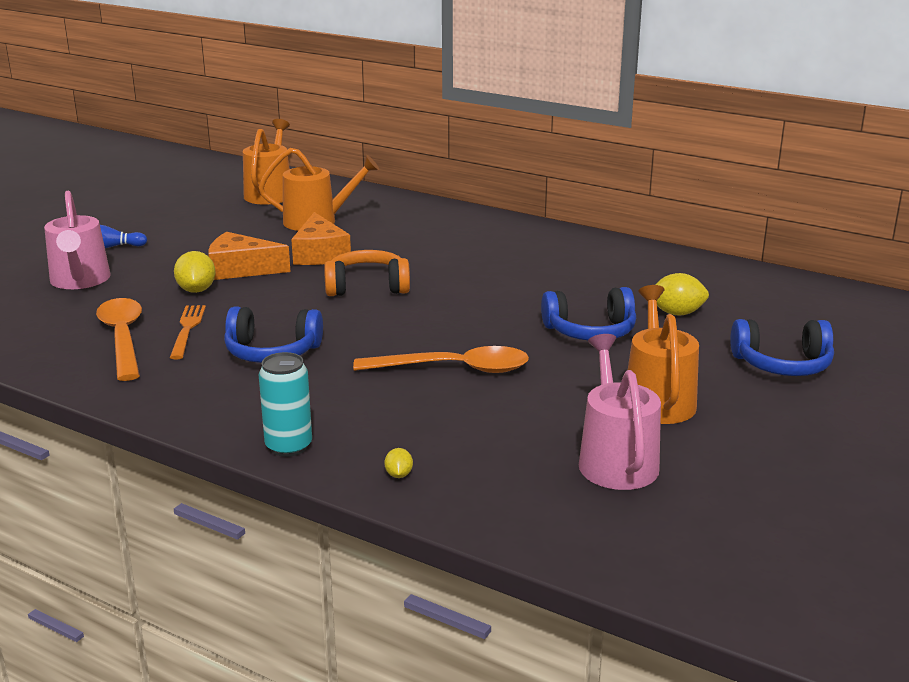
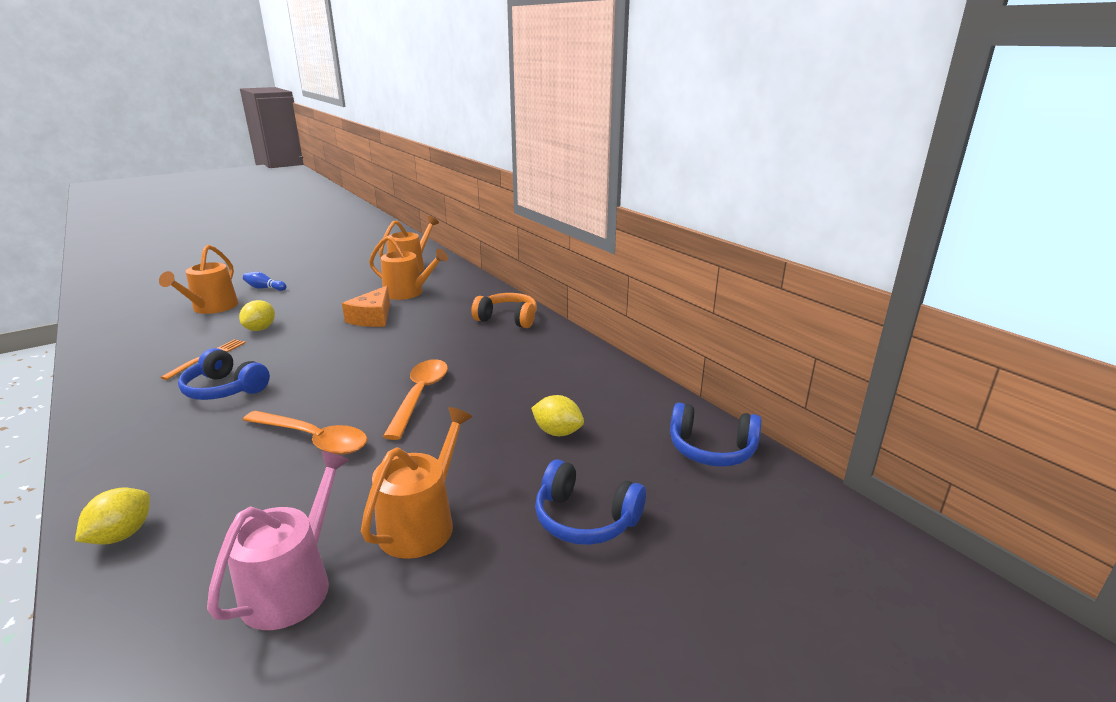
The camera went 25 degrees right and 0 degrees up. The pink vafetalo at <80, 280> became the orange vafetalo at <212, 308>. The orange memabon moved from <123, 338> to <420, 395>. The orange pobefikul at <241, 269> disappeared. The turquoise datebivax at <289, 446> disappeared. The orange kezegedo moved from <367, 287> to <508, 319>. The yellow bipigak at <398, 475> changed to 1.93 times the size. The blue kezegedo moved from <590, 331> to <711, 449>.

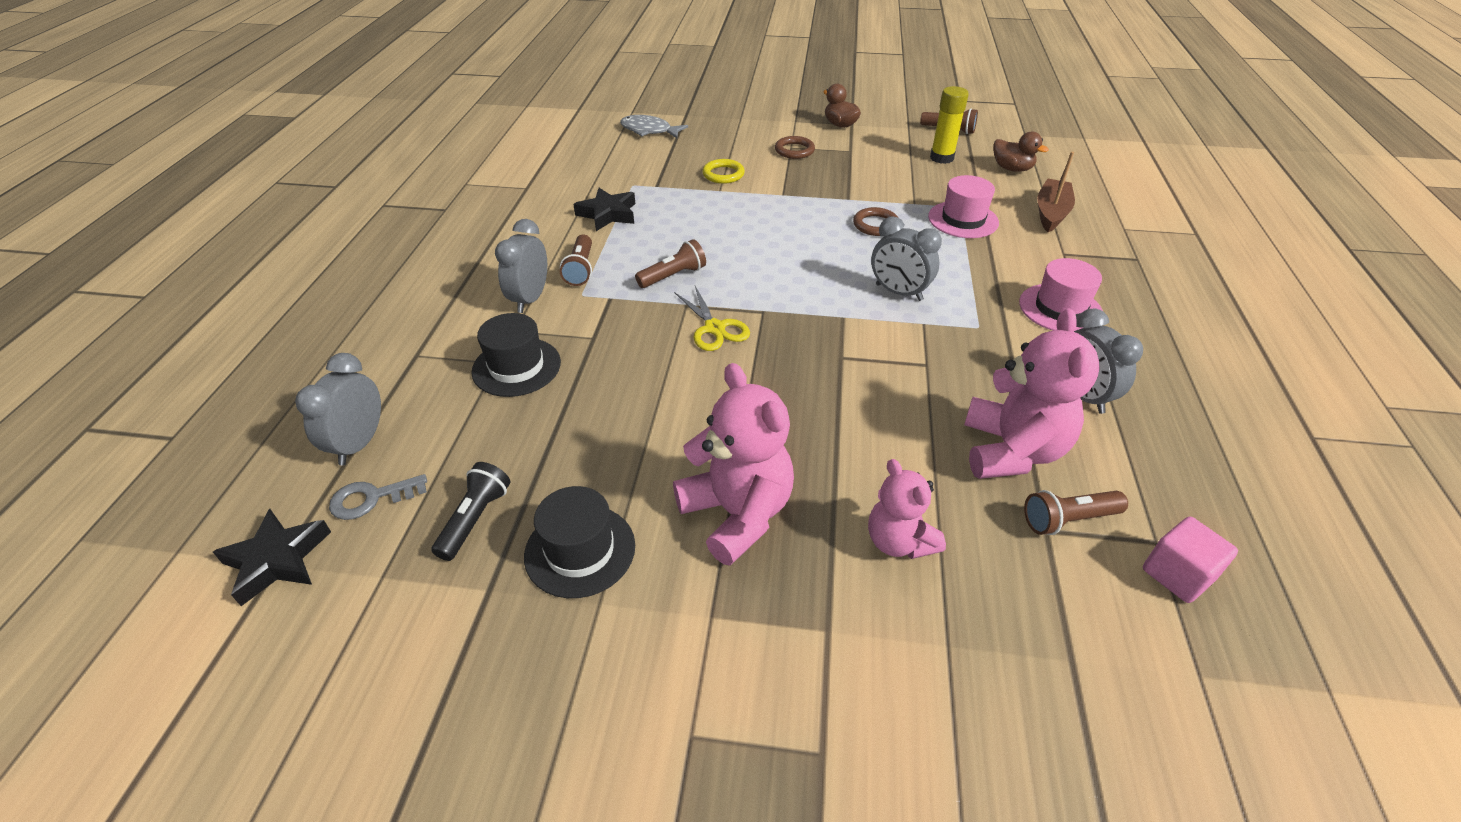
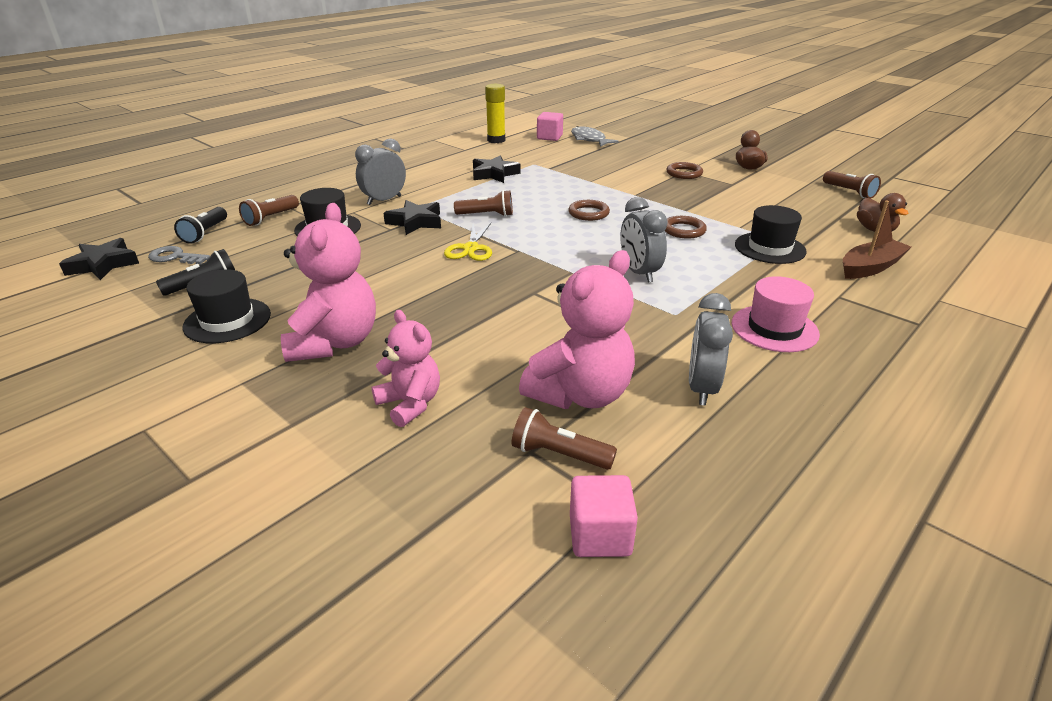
The camera went 35 degrees right and 10 degrees down. The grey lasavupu at <359, 444> was replaced by the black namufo at <205, 233>. The brown namufo moved from <580, 269> to <270, 218>. The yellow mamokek at <723, 174> disappeared. The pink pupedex at <899, 541> turned 135 degrees clockwise. The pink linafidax at <963, 220> became the black linafidax at <769, 248>. The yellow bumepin moved from <941, 158> to <496, 140>. The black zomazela at <415, 222> appeared. The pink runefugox at <549, 137> appeared. The brown mamokek at <588, 213> appeared.

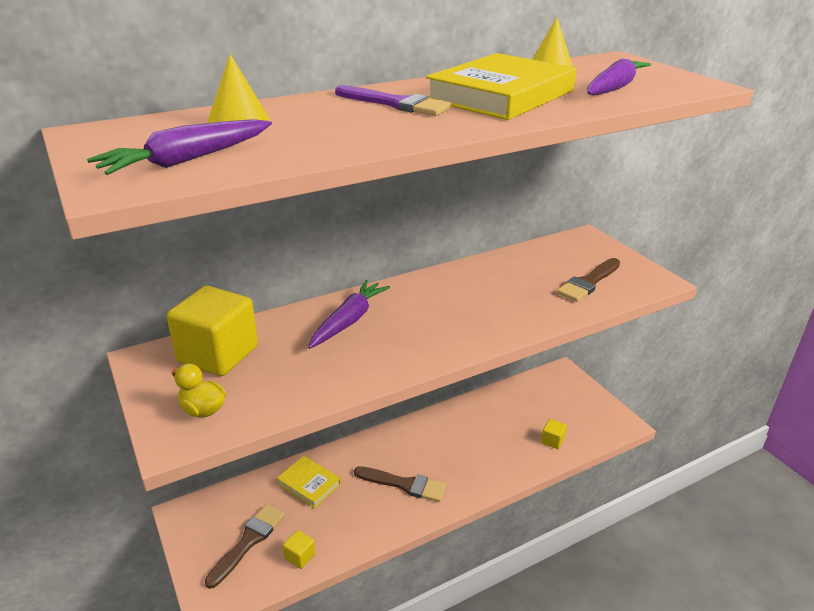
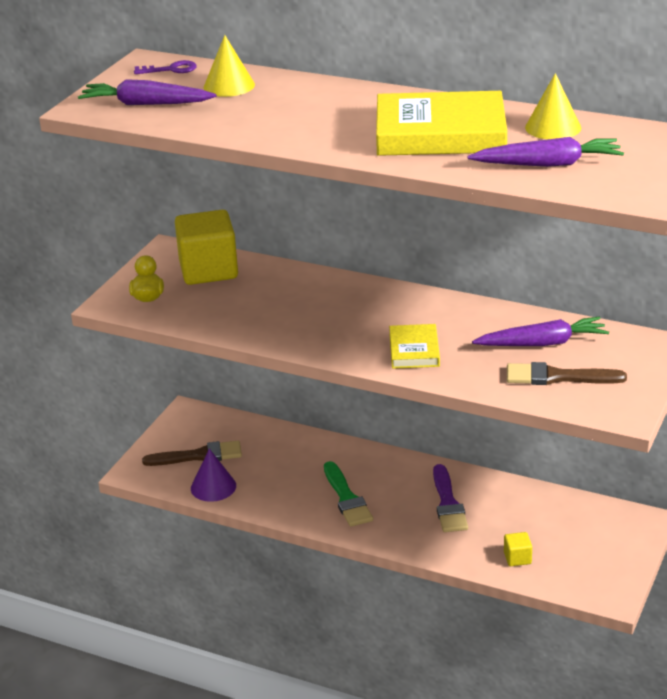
The camera went 55 degrees right and 0 degrees up. The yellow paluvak moved from <309, 484> to <414, 350>. The yellow runefugox at <300, 556> was replaced by the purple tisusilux at <213, 487>. The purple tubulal moved from <349, 321> to <542, 343>. The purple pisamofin moved from <396, 104> to <448, 503>. The brown pisamofin at <404, 484> became the green pisamofin at <347, 498>. The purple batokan at <171, 69> appeared.

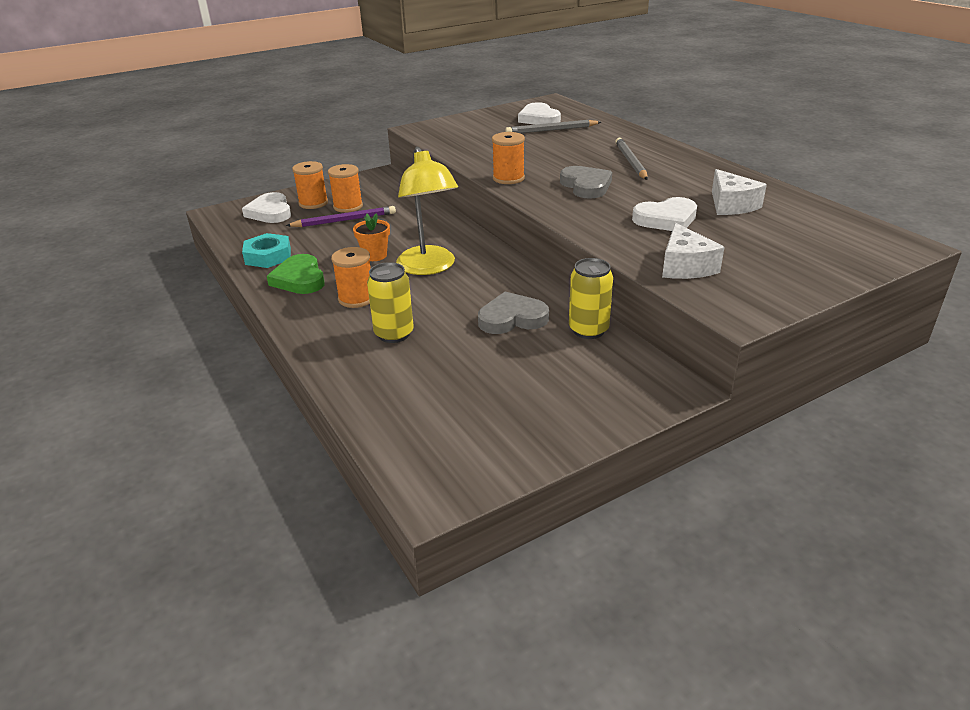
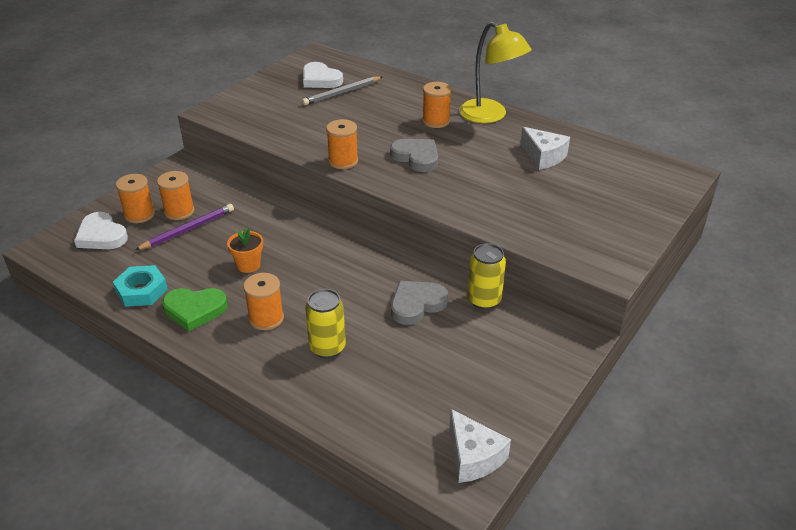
The camera went 25 degrees left and 5 degrees up. The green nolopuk at <299, 279> turned 45 degrees counterclockwise. The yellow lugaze moved from <429, 267> to <490, 116>. The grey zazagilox at <631, 162> was replaced by the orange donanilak at <436, 121>. The white nolopuk at <666, 219> disappeared. The white pobefikul moved from <685, 266> to <473, 457>.

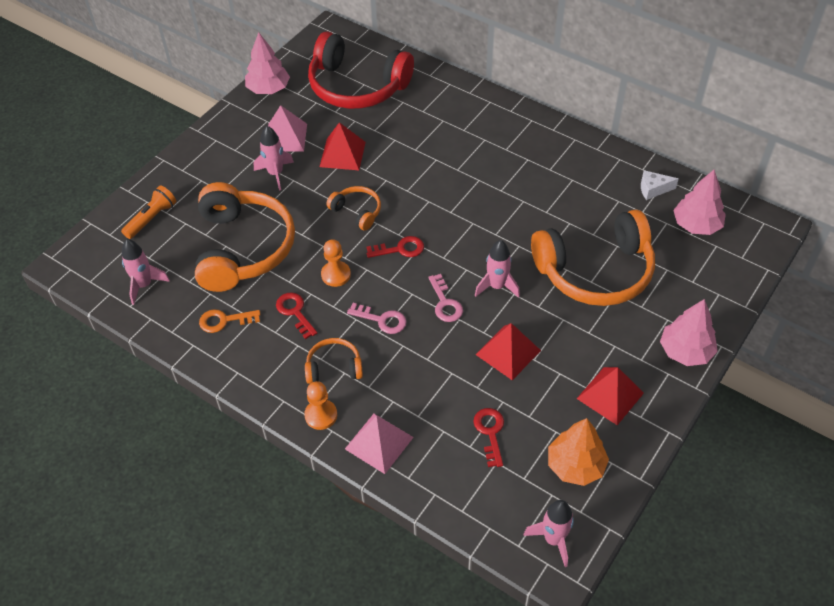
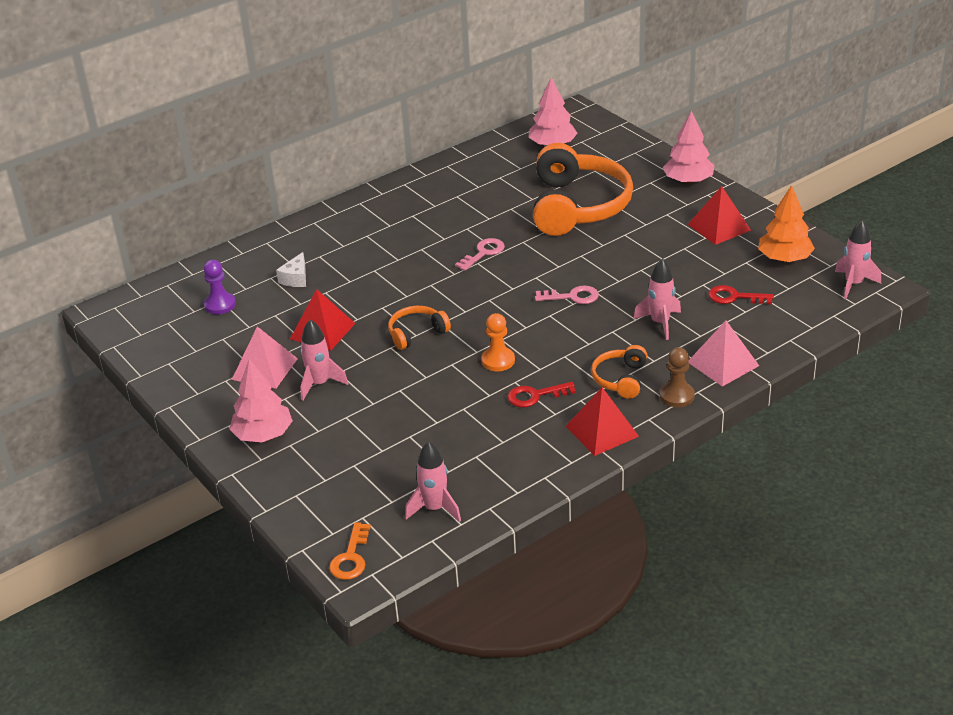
The camera went 70 degrees left and 15 degrees down. The orange namufo at <151, 218> disappeared. The orange kezegedo at <243, 248> disappeared. The orange batokan moved from <224, 321> to <351, 557>. The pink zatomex moved from <268, 89> to <263, 435>. The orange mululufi at <321, 415> became the brown mululufi at <676, 396>. The red kezegedo at <357, 86> was replaced by the purple mululufi at <220, 305>. The pink batokan moved from <382, 320> to <483, 253>. The red batokan at <400, 249> disappeared. The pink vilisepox moved from <497, 286> to <660, 323>. The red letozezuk moved from <508, 352> to <602, 431>. The white pobefikul moved from <653, 189> to <296, 278>.

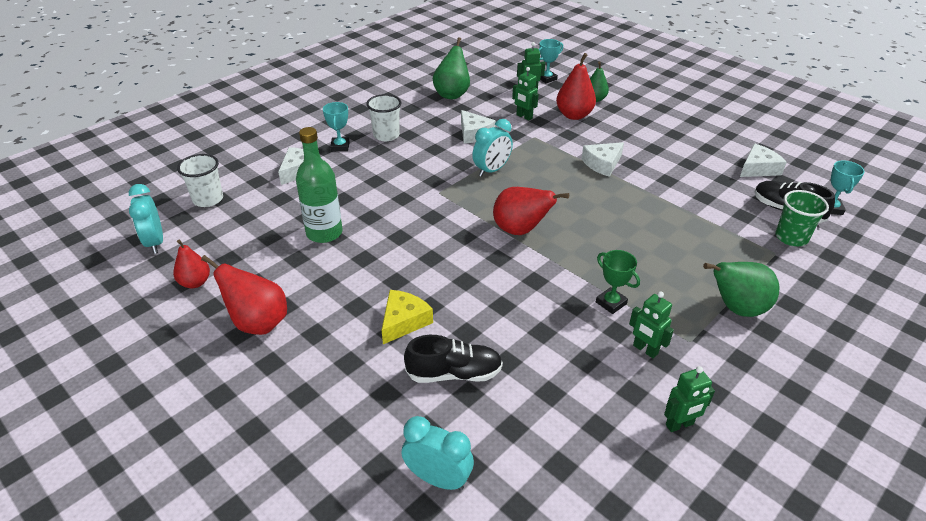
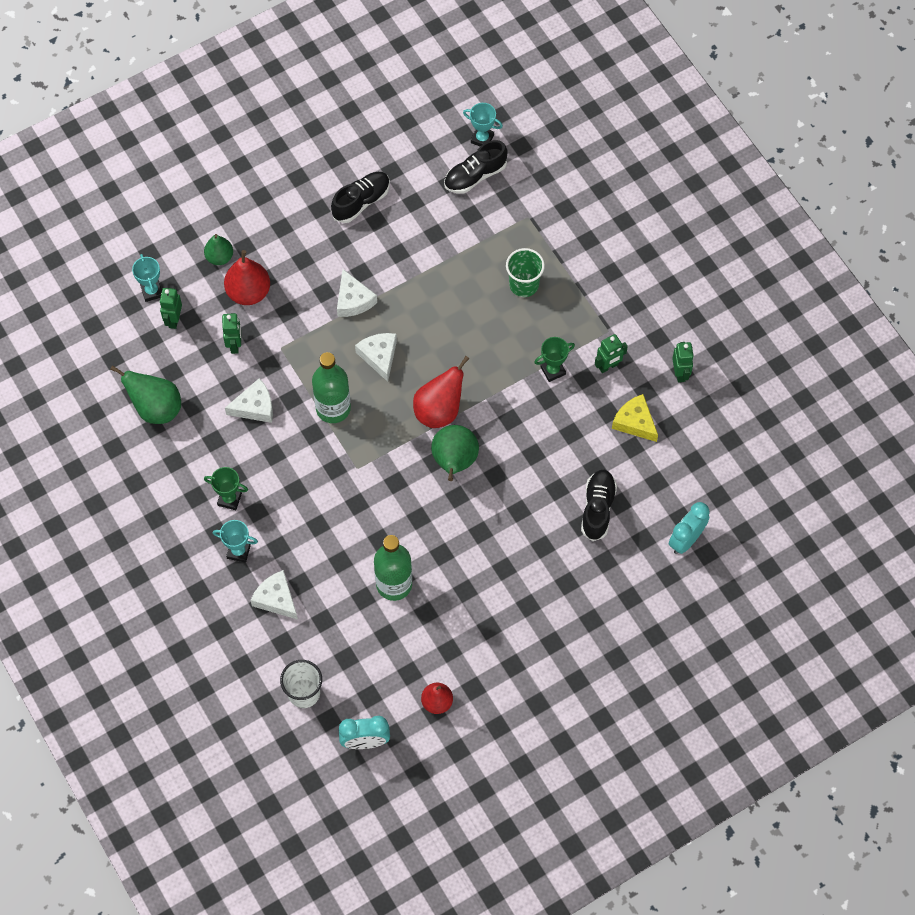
The camera went 75 degrees left and 25 degrees up. The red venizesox at <258, 323> disappeared. The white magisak at <386, 135> was replaced by the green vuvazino at <229, 499>. The yellow pobefikul moved from <404, 321> to <635, 422>. The turquoise lasavupu at <492, 170> was replaced by the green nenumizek at <333, 408>. The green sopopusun at <524, 117> turned 60 degrees counterclockwise. The green venizesox moved from <736, 308> to <454, 462>. The white pobefikul moved from <758, 168> to <379, 356>. The green magisak moved from <791, 237> to <524, 284>. The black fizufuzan at <361, 202> appeared.

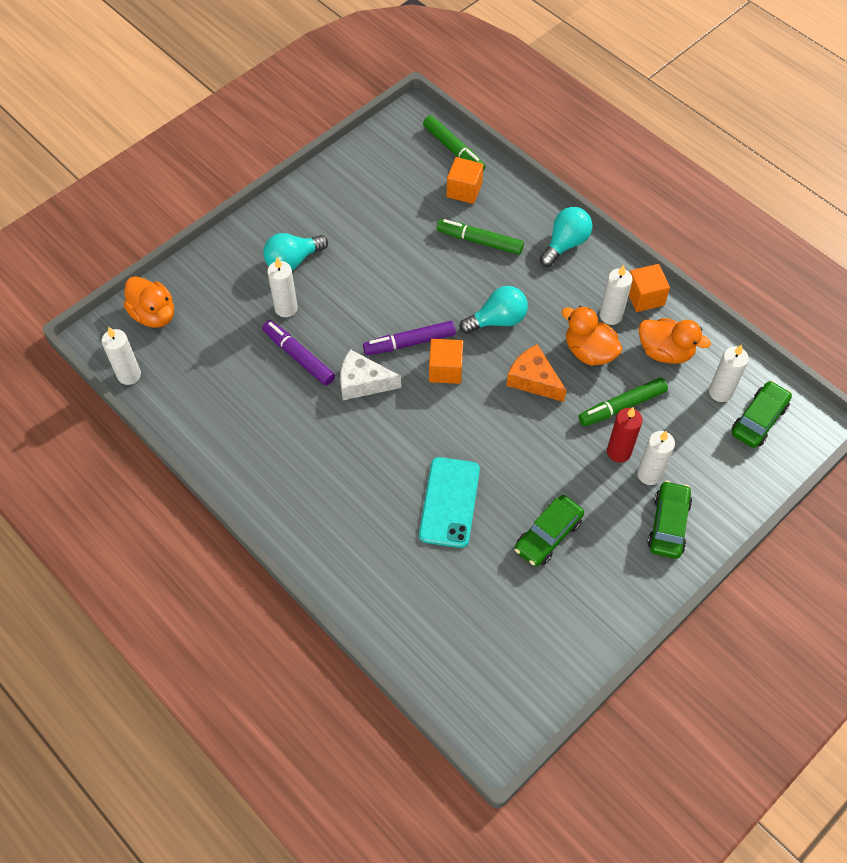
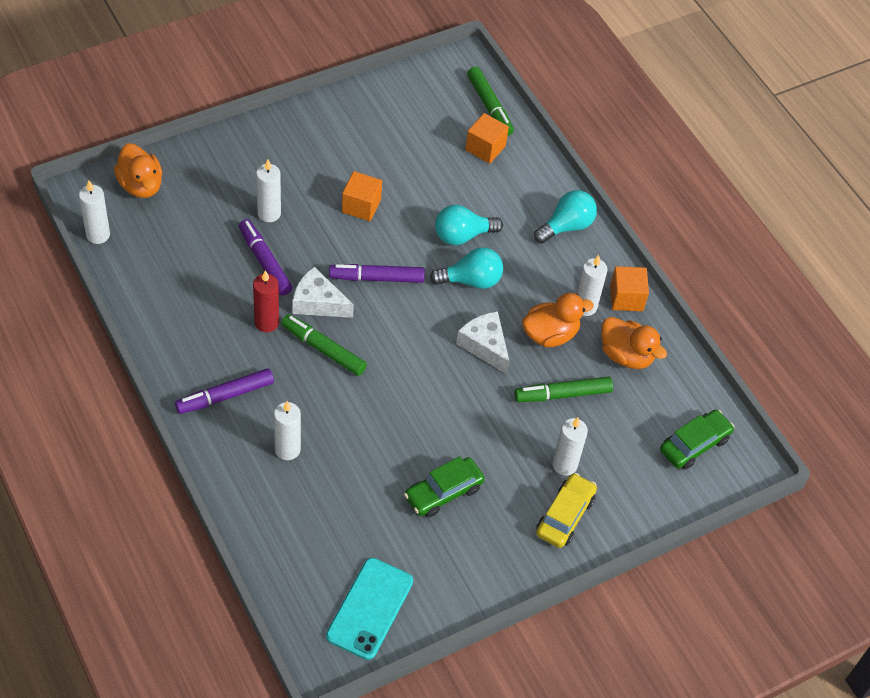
The camera went 10 degrees right and 5 degrees down. The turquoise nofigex moved from <293, 261> to <462, 235>. The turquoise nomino moved from <449, 502> to <370, 608>. The orange runefugox moved from <445, 369> to <361, 206>. The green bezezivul moved from <480, 241> to <324, 349>. The orange pobefikul at <533, 380> became the white pobefikul at <485, 345>. The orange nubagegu at <589, 351> turned 105 degrees clockwise. The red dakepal moved from <618, 452> to <266, 323>. The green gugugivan at <668, 524> became the yellow gugugivan at <565, 516>. The white dakepal moved from <720, 392> to <287, 449>. The purple bezezivul at <226, 396> appeared.

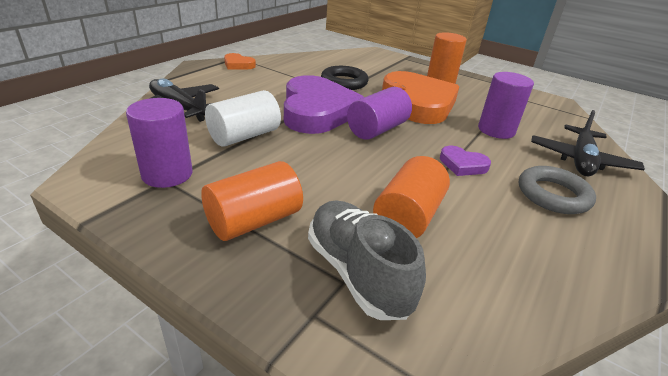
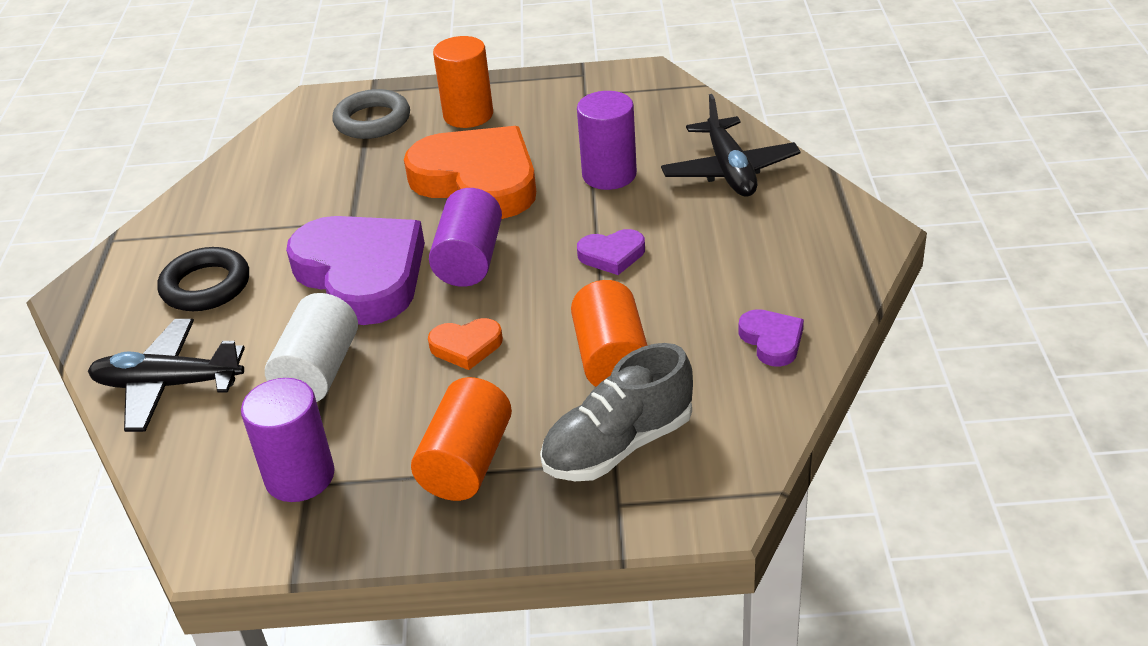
The camera went 30 degrees left and 5 degrees up. The orange nolopuk moved from <238, 65> to <466, 346>. The grey fizufuzan at <357, 272> turned 60 degrees counterclockwise. The black mamokek moved from <344, 82> to <206, 286>. The grey mamokek moved from <553, 195> to <372, 121>. The purple nolopuk at <772, 340> appeared.

